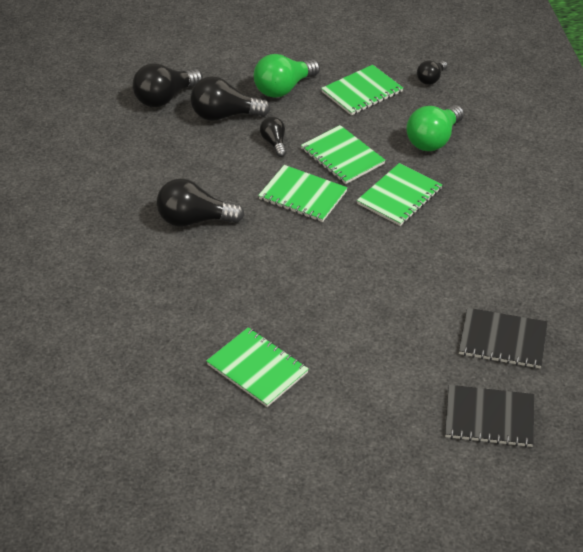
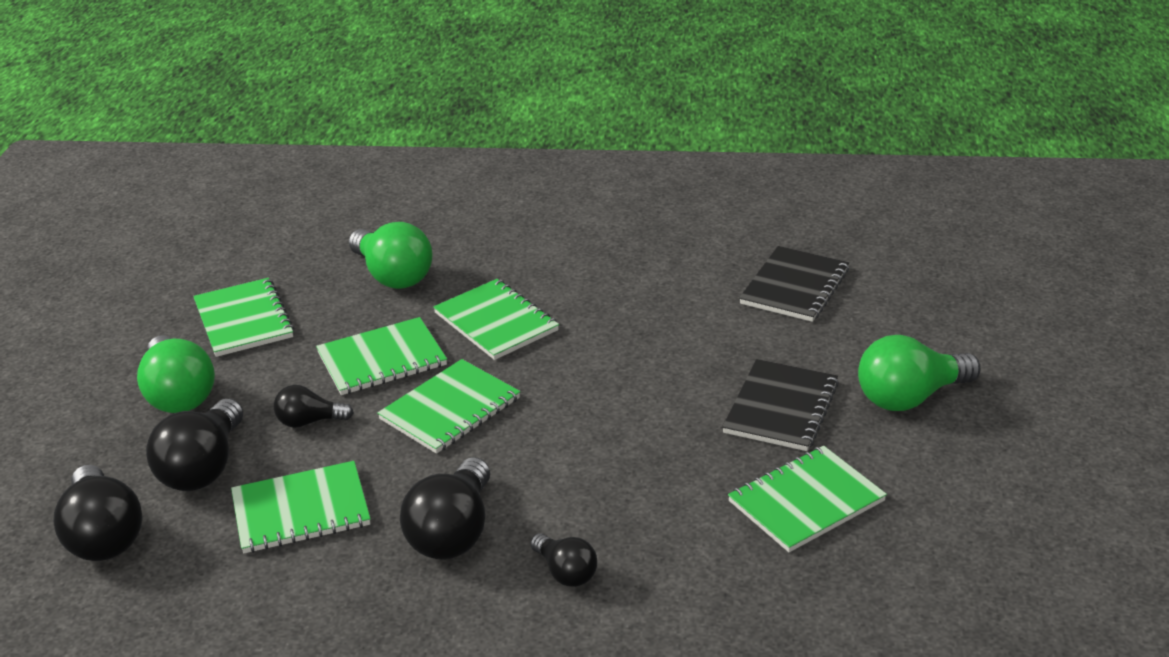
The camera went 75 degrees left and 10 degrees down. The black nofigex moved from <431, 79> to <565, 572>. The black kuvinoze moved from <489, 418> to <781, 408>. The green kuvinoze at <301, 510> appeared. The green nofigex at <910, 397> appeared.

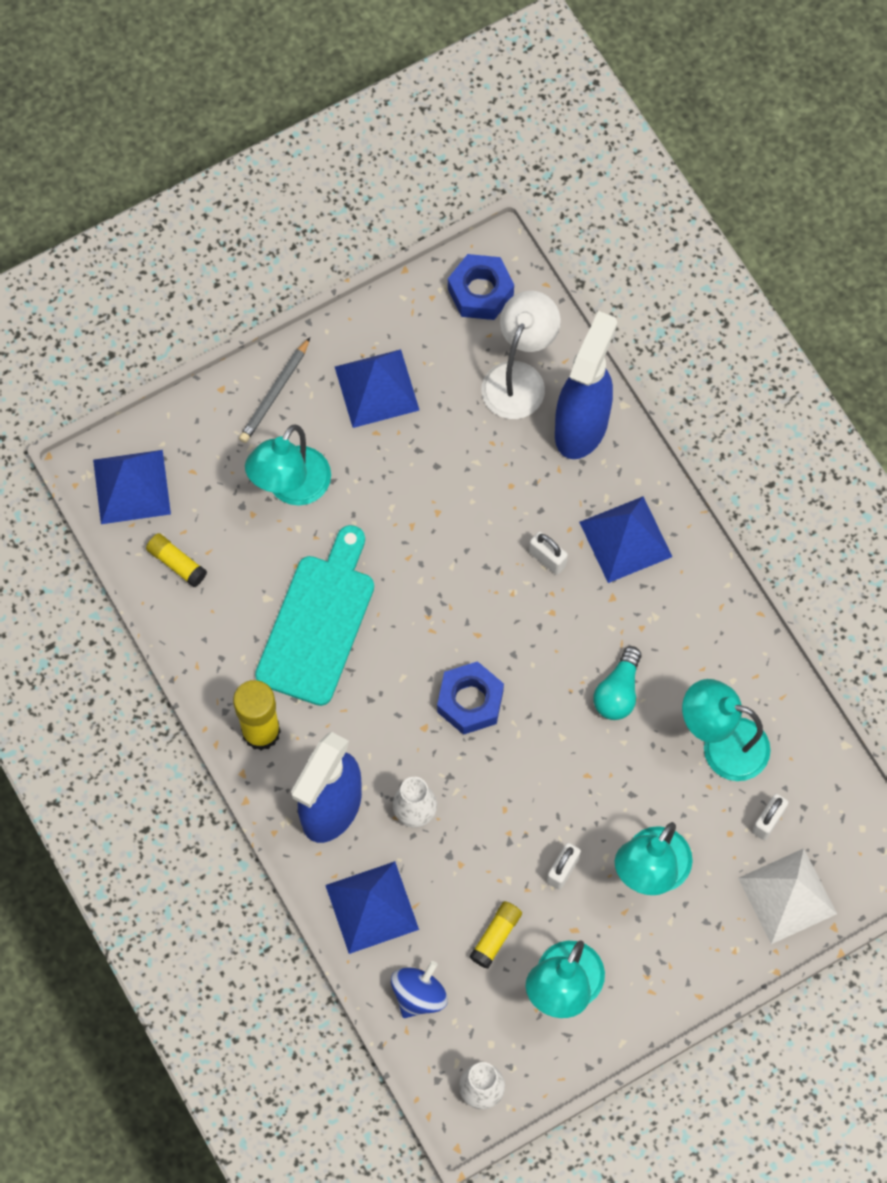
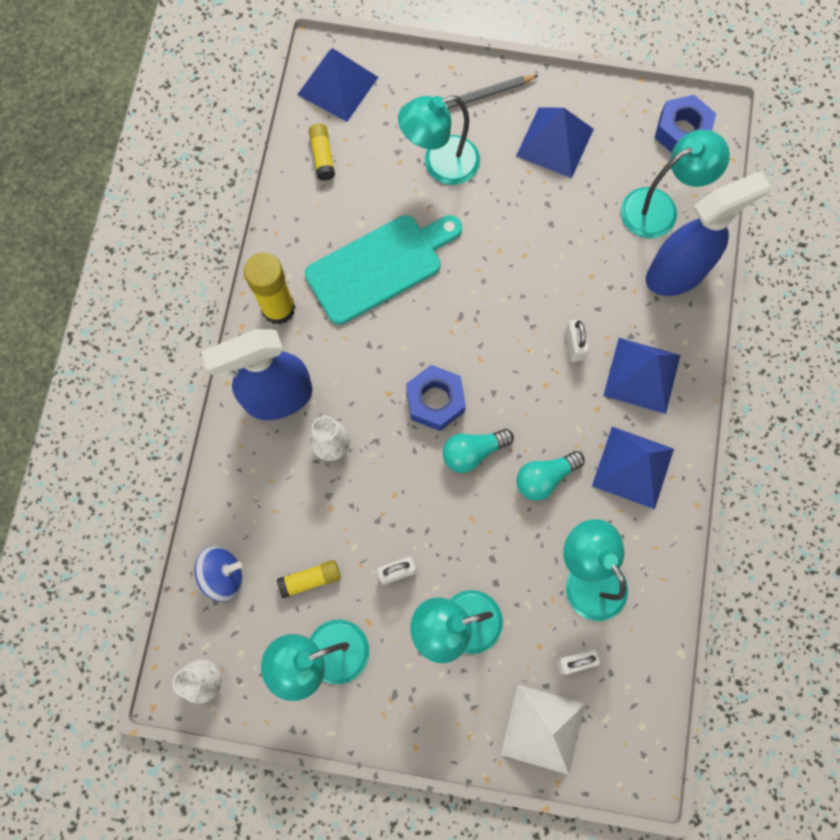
The camera went 40 degrees right and 5 degrees up. The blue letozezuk moved from <372, 907> to <633, 467>. The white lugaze at <519, 378> became the turquoise lugaze at <660, 208>. The turquoise nofigex at <473, 452> appeared.

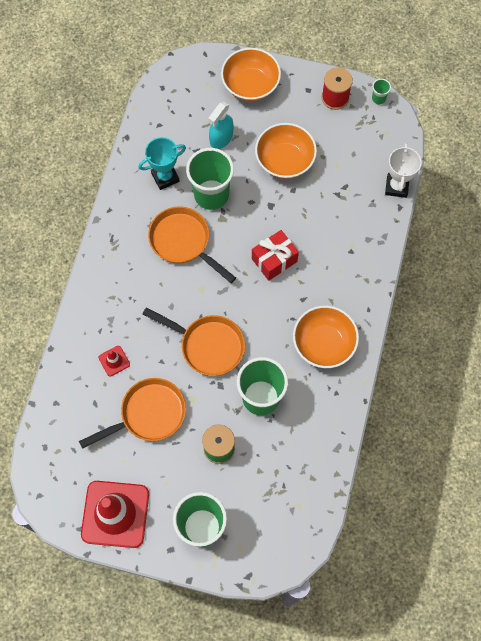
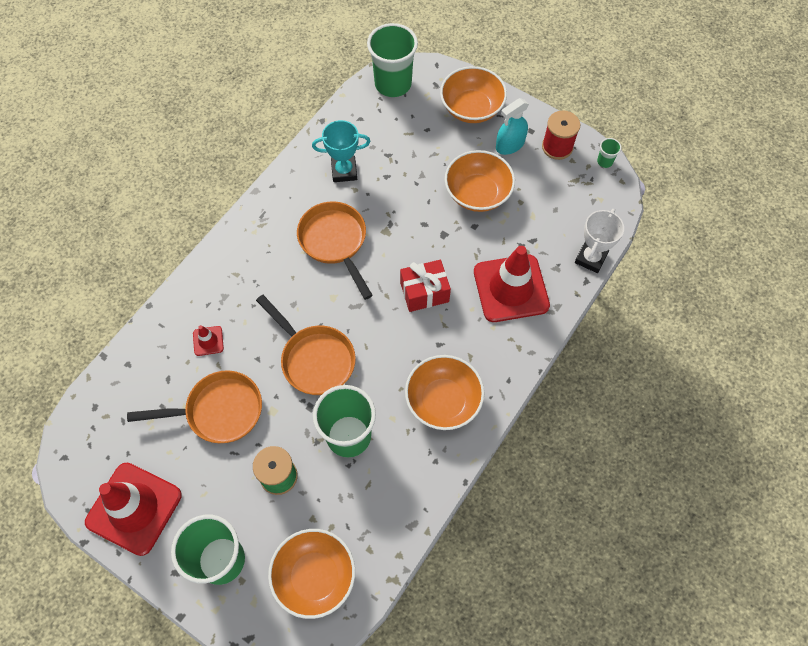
The camera went 20 degrees right and 5 degrees down. The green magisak moved from <211, 194> to <393, 84>. The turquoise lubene moved from <221, 138> to <510, 145>. The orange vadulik at <314, 576> appeared. The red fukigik at <511, 288> appeared.

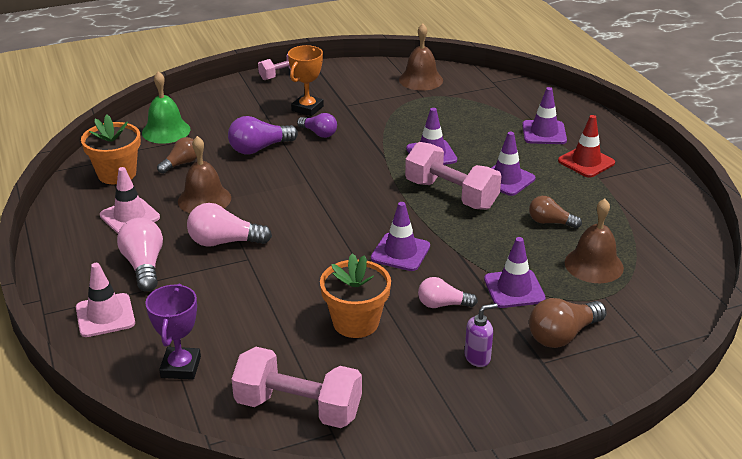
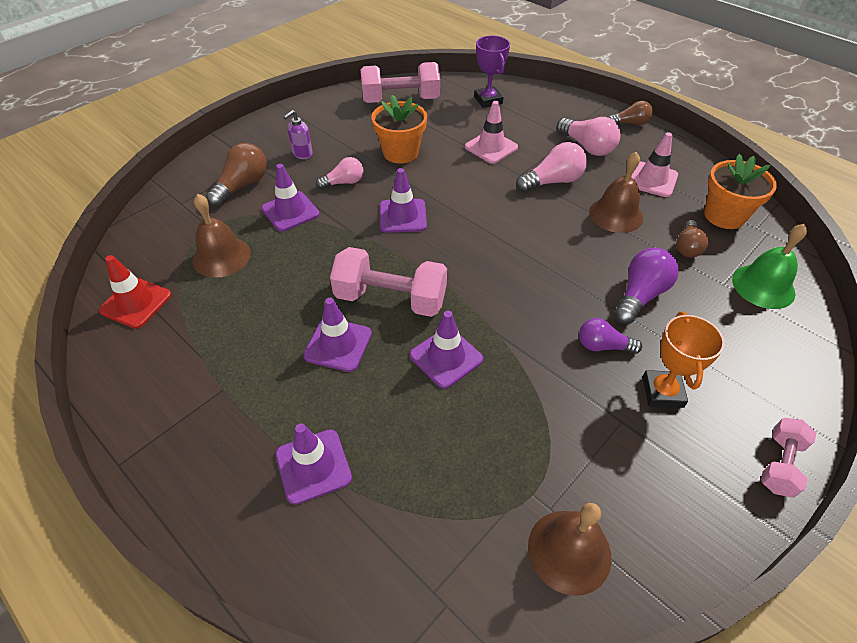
The camera went 155 degrees right and 15 degrees up. The pink fukigik moved from <105, 315> to <491, 147>. The brown nofigex moved from <550, 222> to <630, 123>. The red fukigik moved from <586, 162> to <136, 303>.

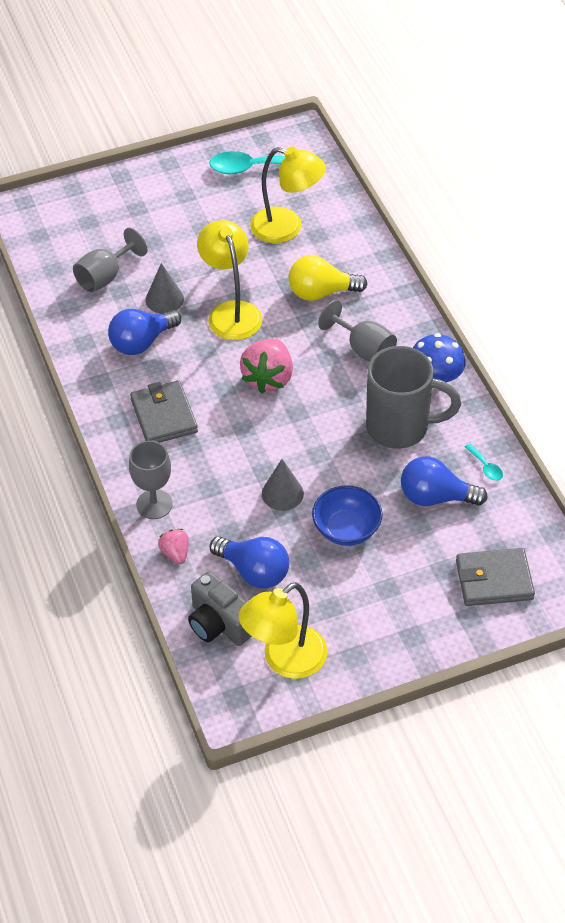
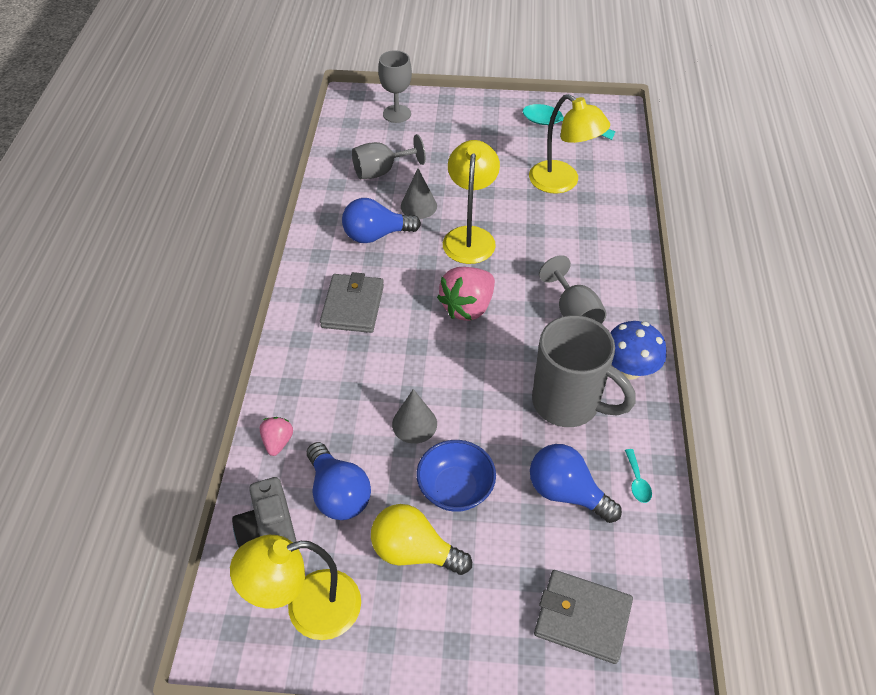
The camera went 25 degrees right and 0 degrees up. The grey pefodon moved from <154, 504> to <397, 114>. The yellow nofigex moved from <321, 292> to <414, 551>.

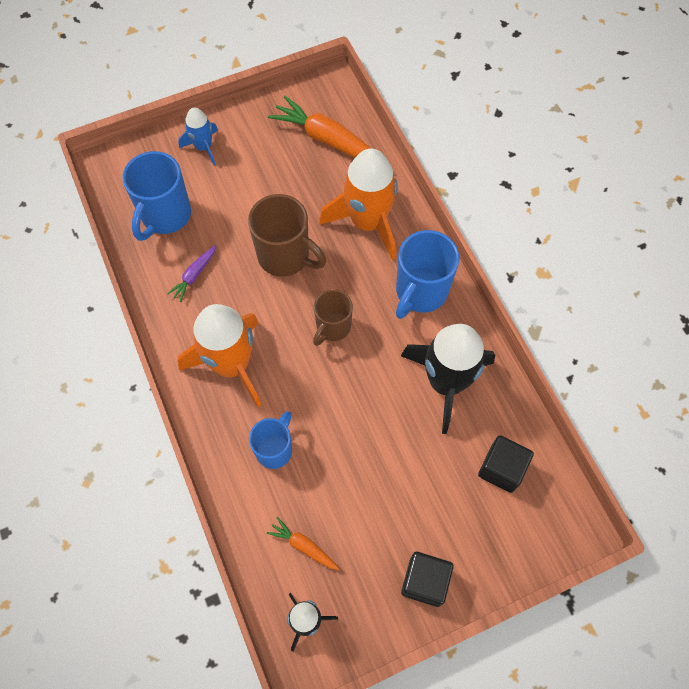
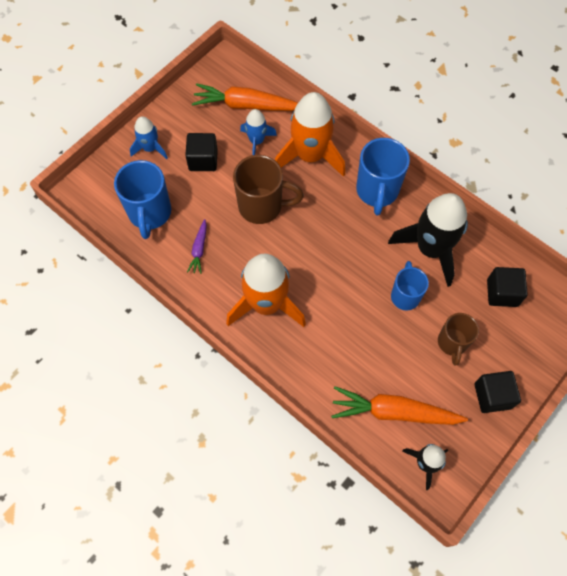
The camera went 25 degrees left and 0 degrees up. The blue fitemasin moved from <274, 449> to <405, 295>. The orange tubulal at <303, 546> changed to 2.02 times the size. The brown fitemasin moved from <332, 327> to <452, 343>. The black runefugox at <203, 160> appeared. The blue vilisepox at <256, 141> appeared.

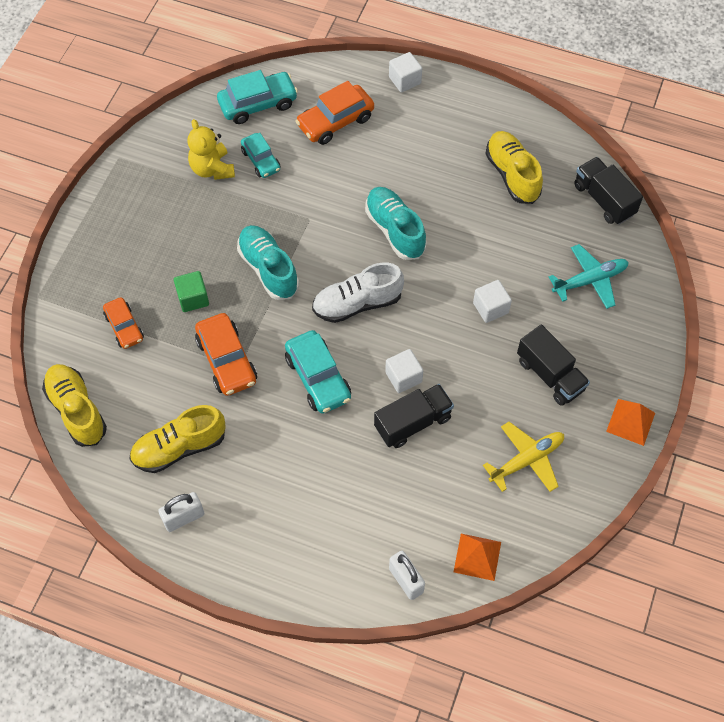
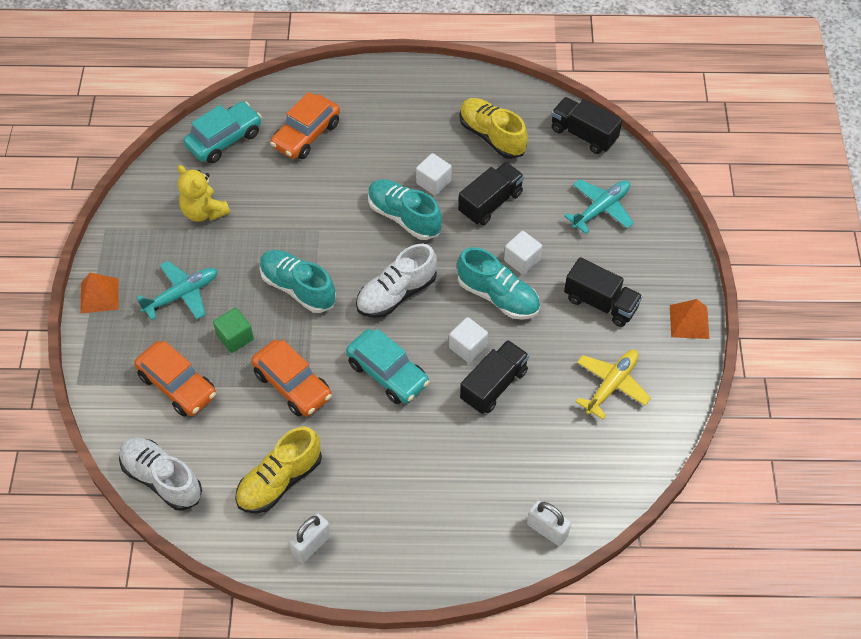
The camera went 20 degrees left and 5 degrees down. The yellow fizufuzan at <77, 410> became the white fizufuzan at <162, 479>. The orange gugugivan at <124, 327> changed to 1.55 times the size. The turquoise gugugivan at <261, 160> disappeared. The white runefugox moved from <405, 80> to <433, 182>. The orange letozezuk moved from <477, 557> to <99, 296>. The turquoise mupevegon at <182, 295> appeared. The turquoise fizufuzan at <498, 296> appeared. The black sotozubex at <490, 203> appeared.

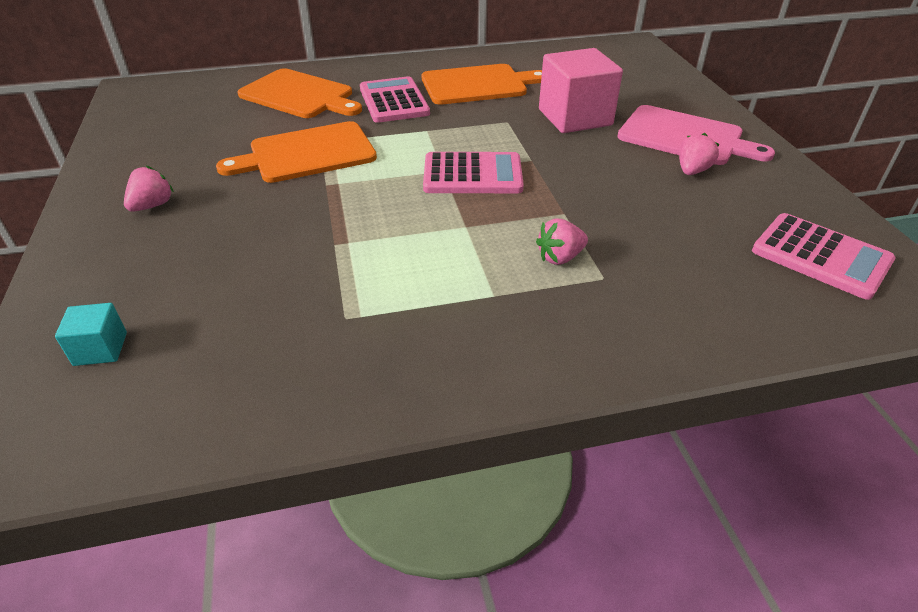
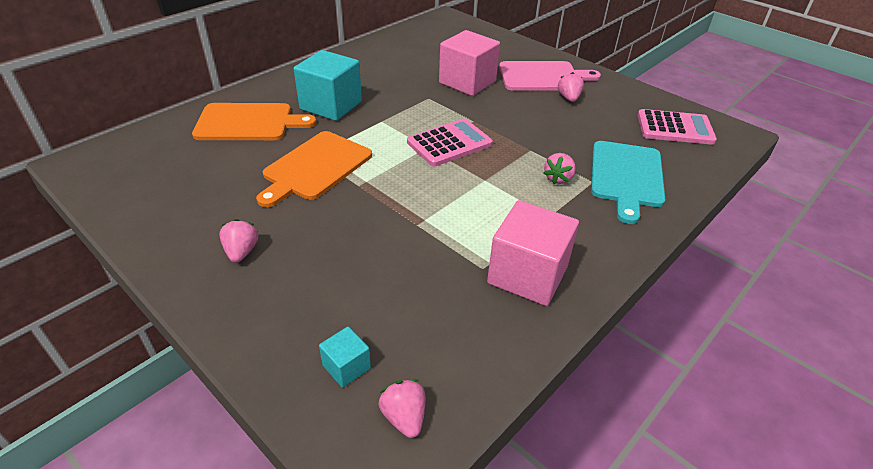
The camera went 35 degrees left and 0 degrees up. The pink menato at <394, 101> was replaced by the turquoise runefugox at <331, 105>. The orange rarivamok at <478, 85> disappeared. The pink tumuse at <404, 417> appeared. The pink runefugox at <527, 275> appeared. The turquoise rarivamok at <626, 176> appeared.

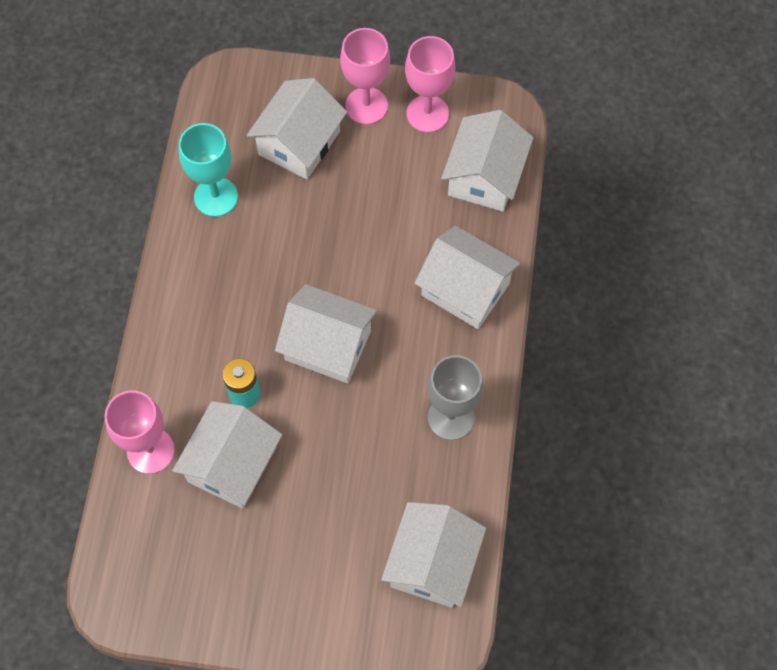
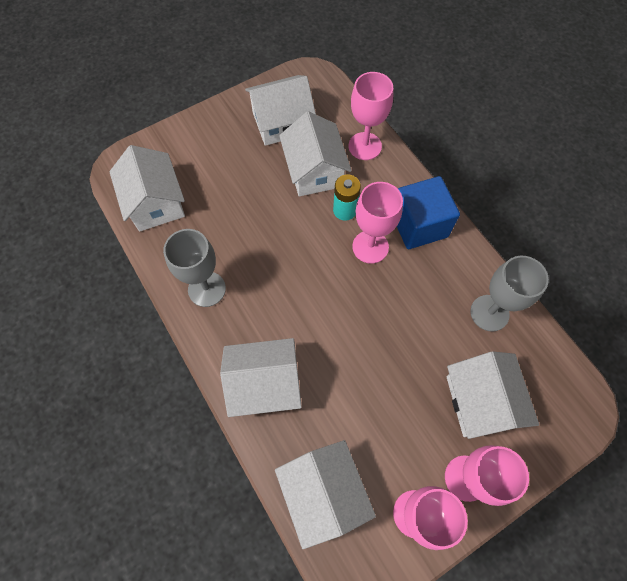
The camera went 140 degrees right and 0 degrees up. The turquoise pefodon at <216, 197> became the grey pefodon at <489, 313>. The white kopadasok moved from <328, 345> to <282, 123>. The pink pefodon at <370, 247> appeared. The blue runefugox at <419, 225> appeared.

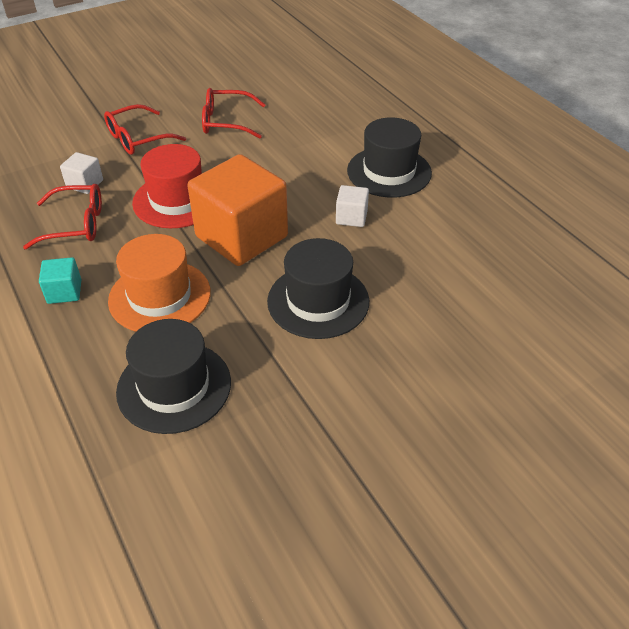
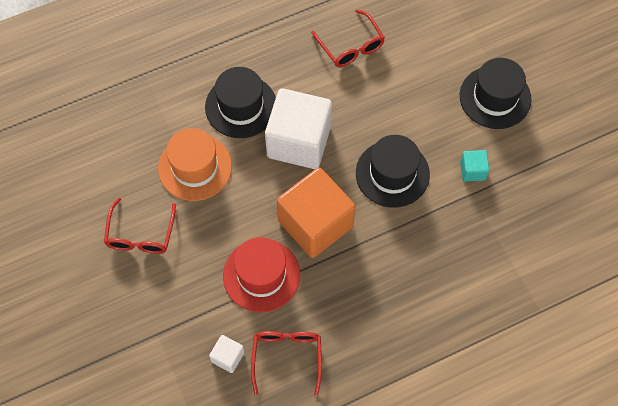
The camera went 85 degrees left and 20 degrees up. The turquoise runefugox moved from <64, 292> to <472, 171>. The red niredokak moved from <138, 138> to <351, 46>. The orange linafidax moved from <160, 296> to <195, 167>. The black linafidax moved from <174, 387> to <495, 97>. The white runefugox at <351, 217> changed to 2.32 times the size.

